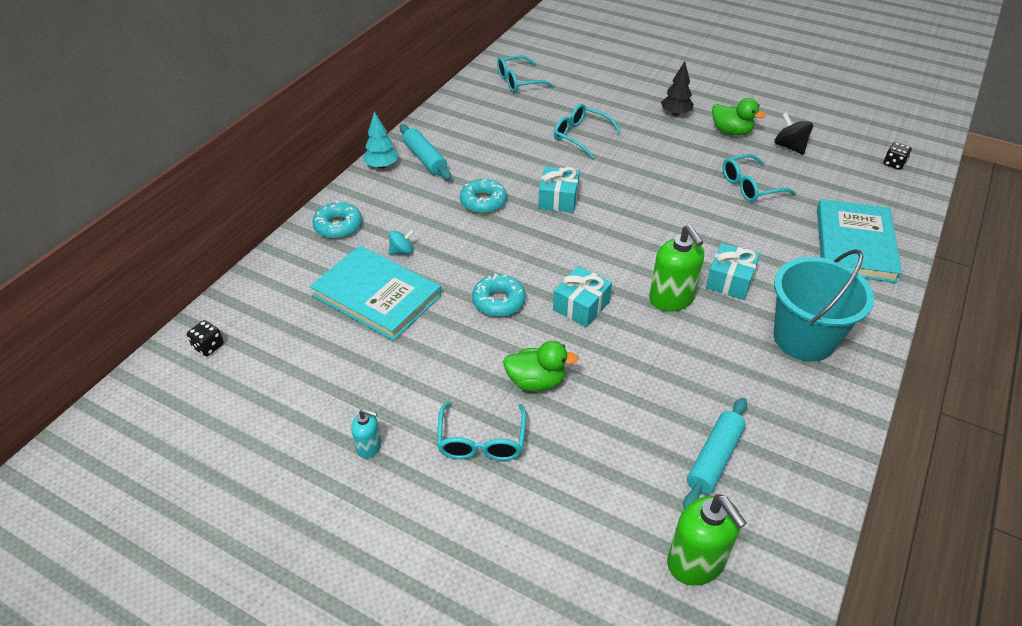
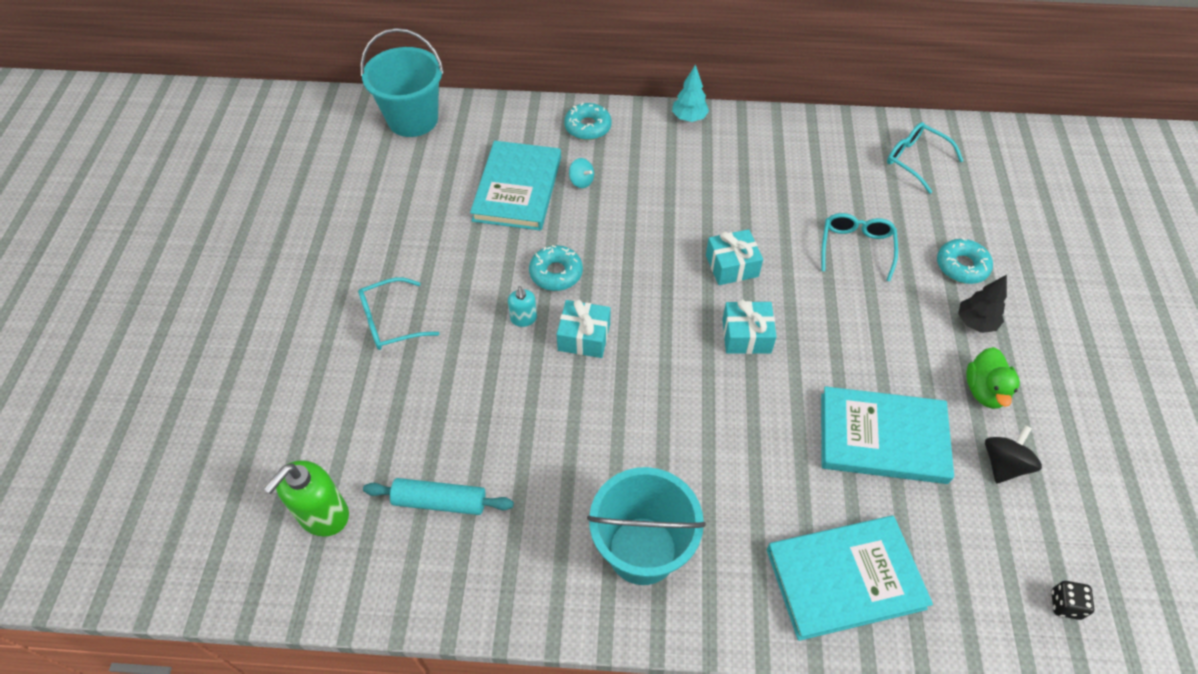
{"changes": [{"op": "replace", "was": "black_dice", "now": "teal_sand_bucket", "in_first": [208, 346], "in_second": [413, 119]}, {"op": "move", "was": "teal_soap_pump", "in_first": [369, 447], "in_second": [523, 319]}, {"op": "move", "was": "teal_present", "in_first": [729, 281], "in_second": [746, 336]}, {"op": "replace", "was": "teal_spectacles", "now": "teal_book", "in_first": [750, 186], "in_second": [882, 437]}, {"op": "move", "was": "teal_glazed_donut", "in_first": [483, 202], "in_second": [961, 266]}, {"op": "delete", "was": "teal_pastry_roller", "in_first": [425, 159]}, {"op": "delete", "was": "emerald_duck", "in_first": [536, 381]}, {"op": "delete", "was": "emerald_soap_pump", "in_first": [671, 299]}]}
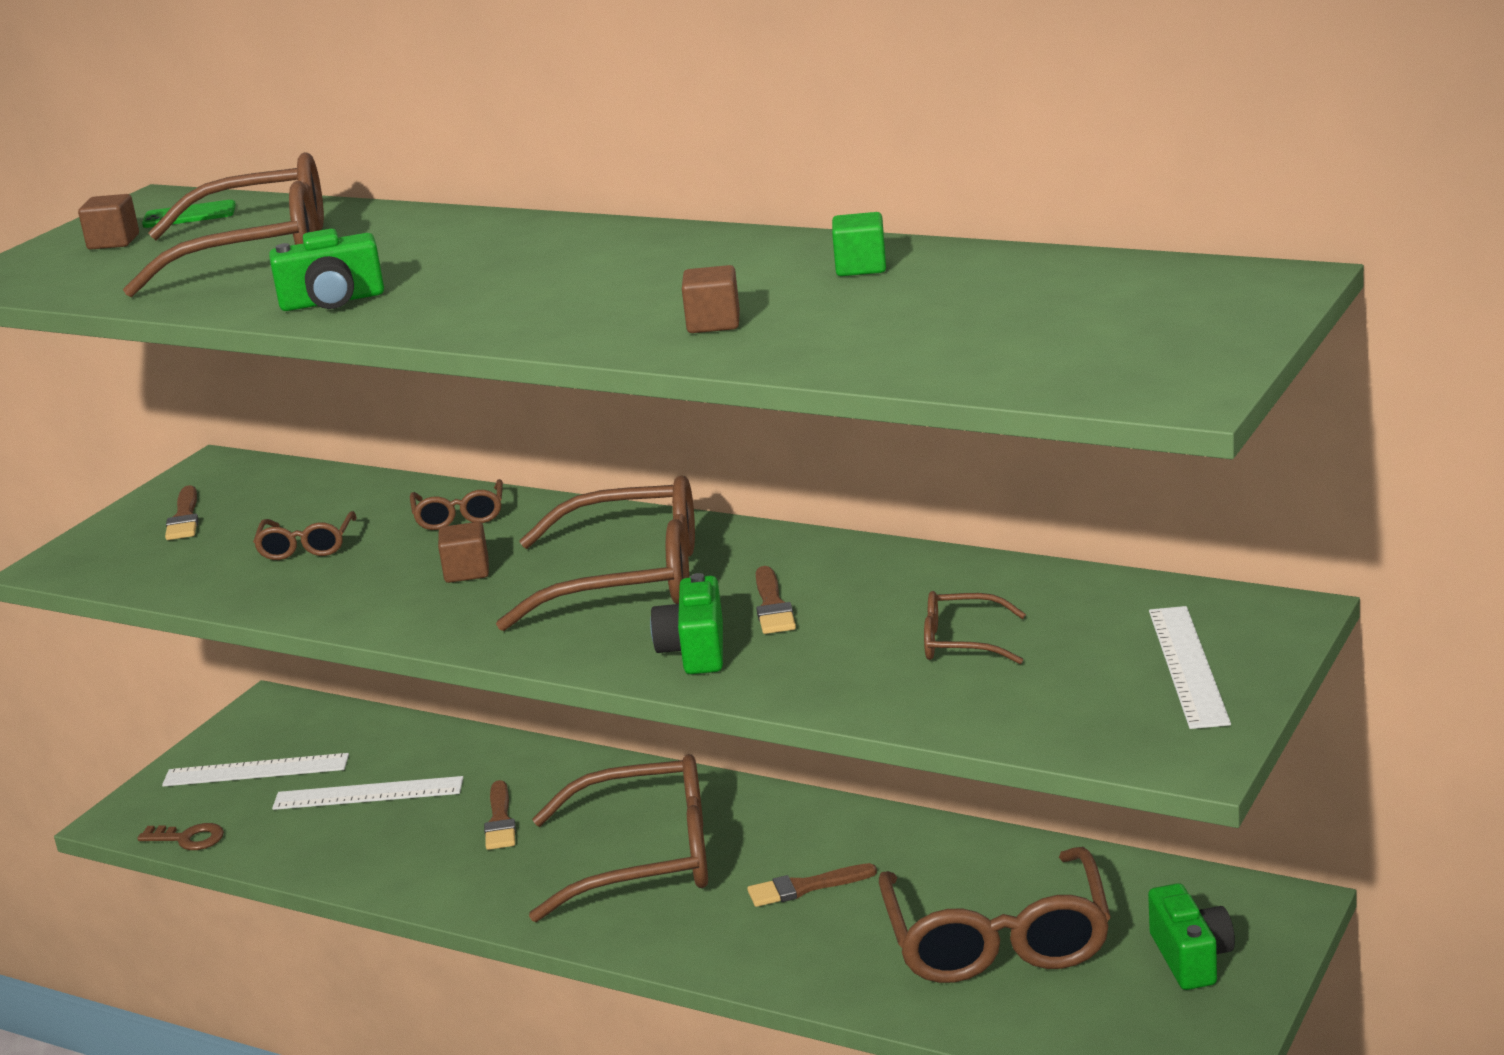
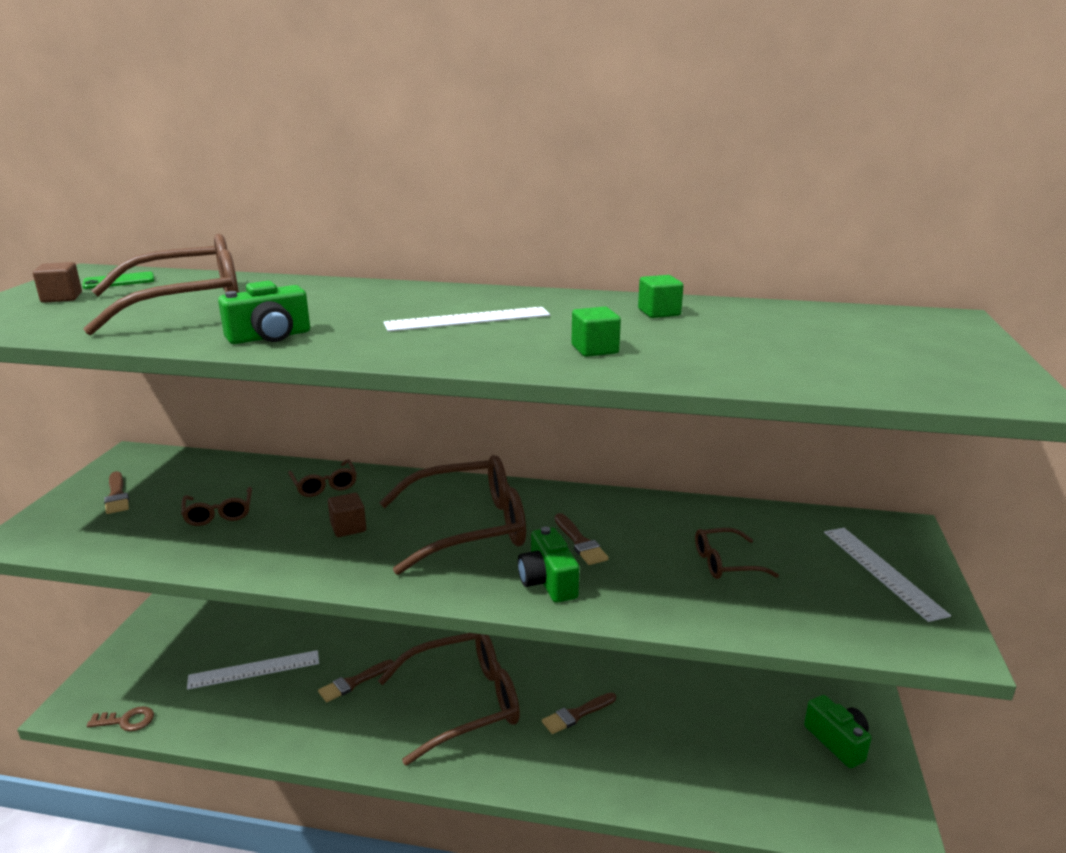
{"changes": [{"op": "rotate", "was": "brown_brush", "in_first": [500, 820], "in_second": [353, 682], "clockwise": 75}, {"op": "move", "was": "pure_white_measuring_stick", "in_first": [256, 770], "in_second": [468, 319]}, {"op": "recolor", "was": "brown_cube", "now": "emerald_cube", "in_first": [713, 323], "in_second": [594, 349]}, {"op": "delete", "was": "brown_spectacles", "in_first": [997, 940]}]}
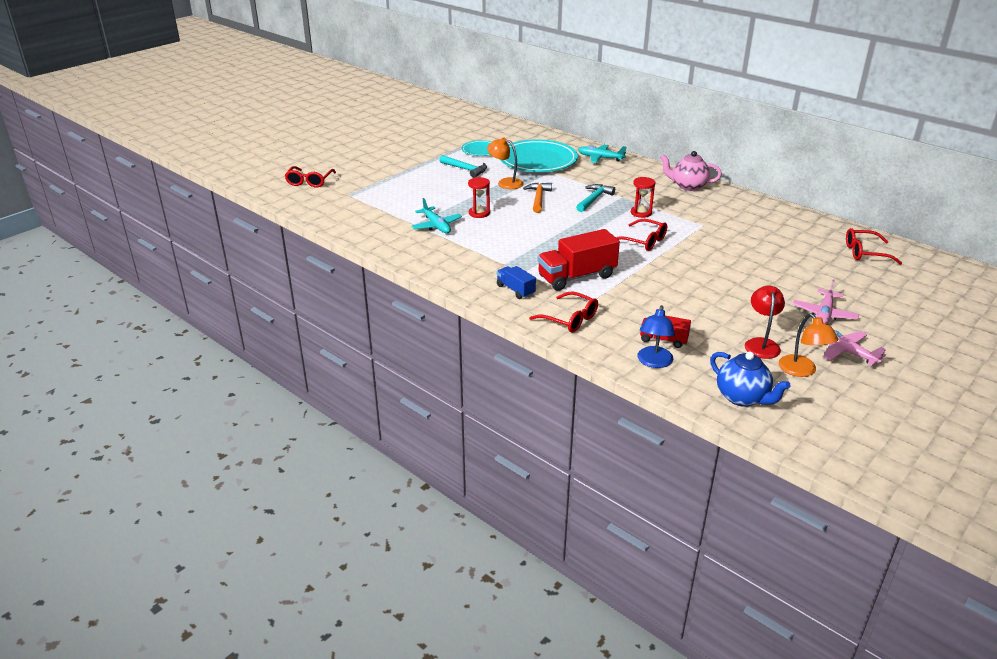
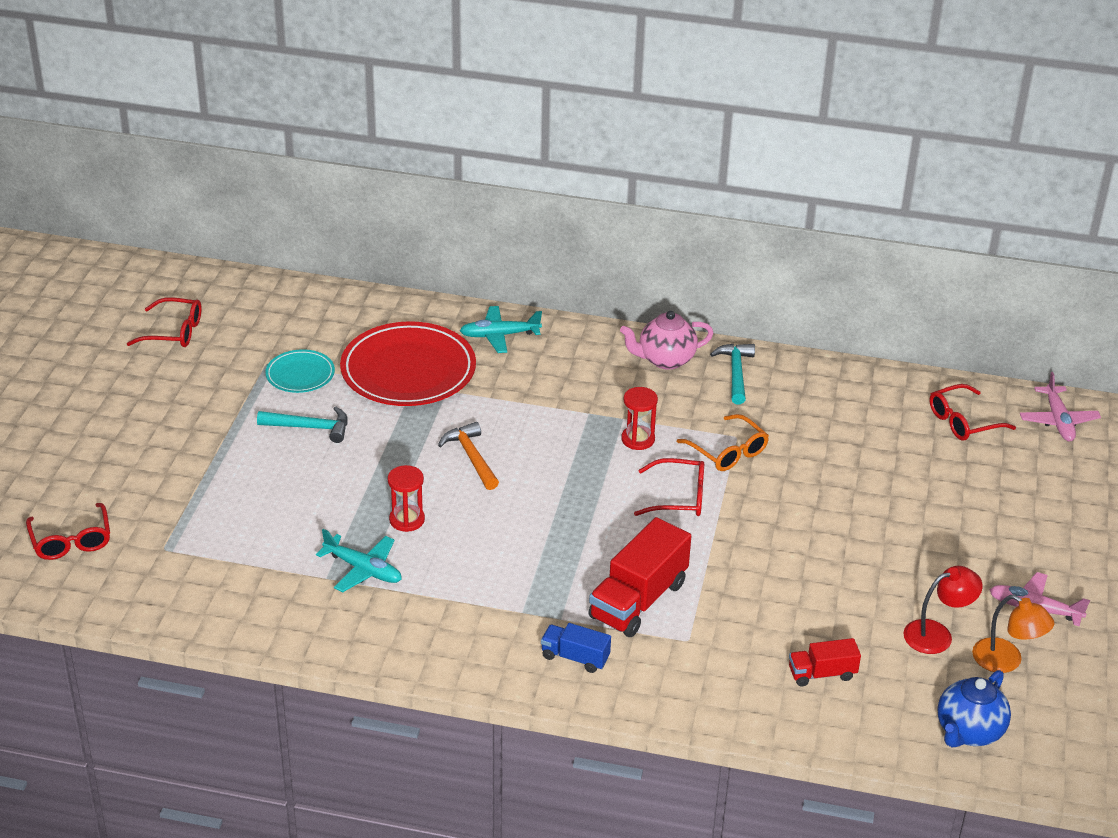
{"changes": [{"op": "move", "was": "scarlet_spectacles", "in_first": [569, 319], "in_second": [174, 332]}, {"op": "recolor", "was": "teal_dinner_plate", "now": "scarlet_dinner_plate", "in_first": [538, 160], "in_second": [408, 370]}, {"op": "insert", "now": "orange-coloured_spectacles", "in_second": [728, 452]}, {"op": "move", "was": "teal_hammer", "in_first": [594, 199], "in_second": [735, 373]}, {"op": "rotate", "was": "scarlet_lamp", "in_first": [761, 344], "in_second": [937, 634], "clockwise": 90}, {"op": "rotate", "was": "blue_tea_pot", "in_first": [743, 398], "in_second": [968, 732], "clockwise": 105}, {"op": "move", "was": "rose-pink_aeroplane", "in_first": [824, 314], "in_second": [1058, 421]}, {"op": "delete", "was": "orange-coloured_lamp", "in_first": [505, 183]}, {"op": "delete", "was": "blue_lamp", "in_first": [654, 362]}]}
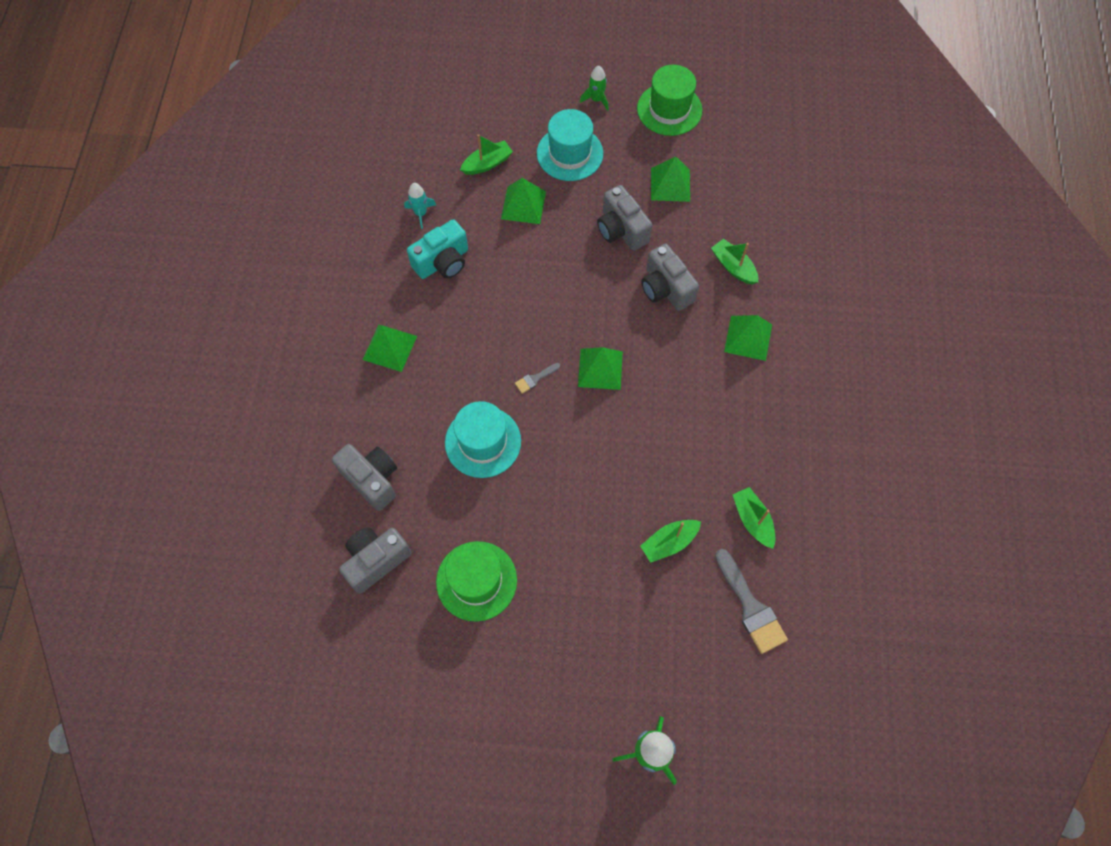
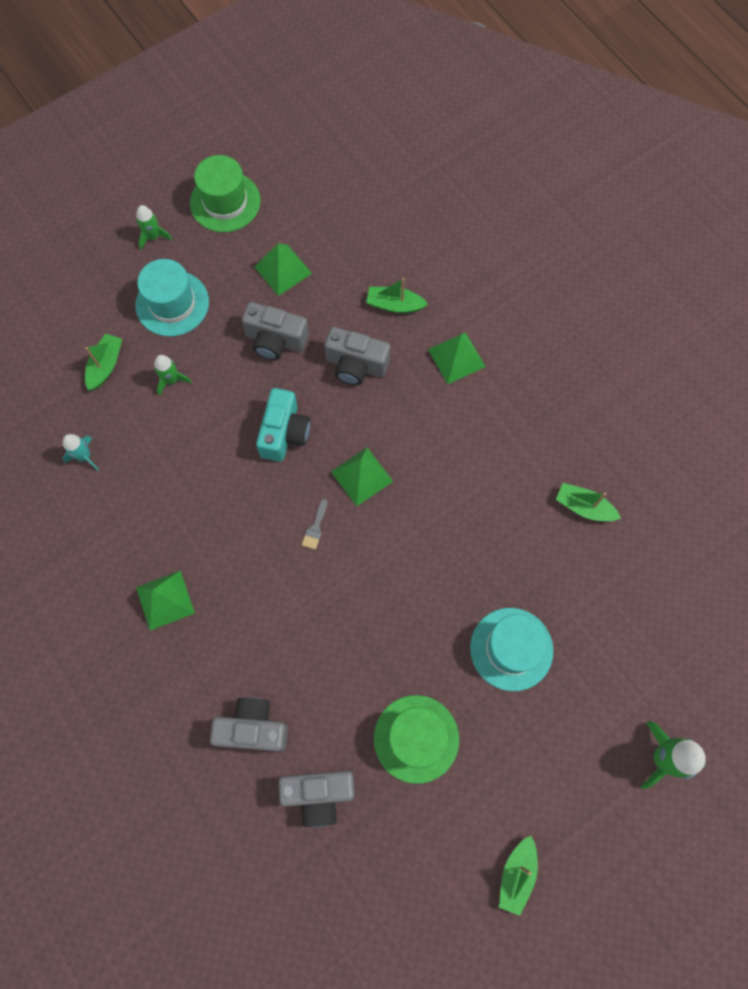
{"changes": [{"op": "replace", "was": "emerald_pyramid", "now": "emerald_rocket", "in_first": [523, 205], "in_second": [171, 380]}, {"op": "move", "was": "teal_camera", "in_first": [443, 262], "in_second": [284, 433]}, {"op": "rotate", "was": "grey_camera", "in_first": [376, 561], "in_second": [319, 794], "clockwise": -105}, {"op": "move", "was": "teal_hat", "in_first": [483, 442], "in_second": [511, 649]}, {"op": "move", "was": "emerald_toy_boat", "in_first": [669, 542], "in_second": [516, 874]}, {"op": "delete", "was": "grey_brush", "in_first": [750, 606]}]}
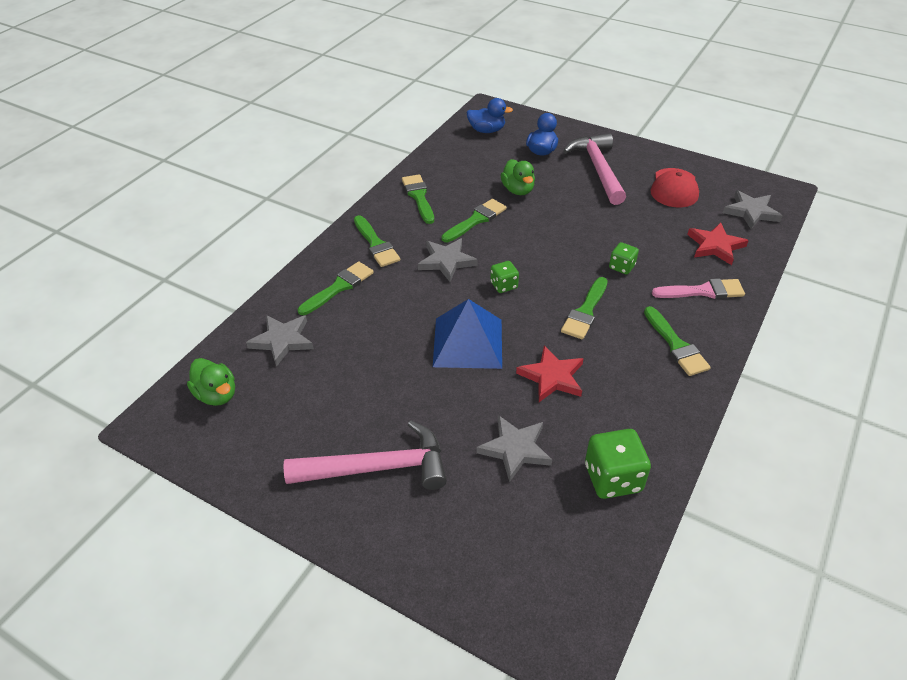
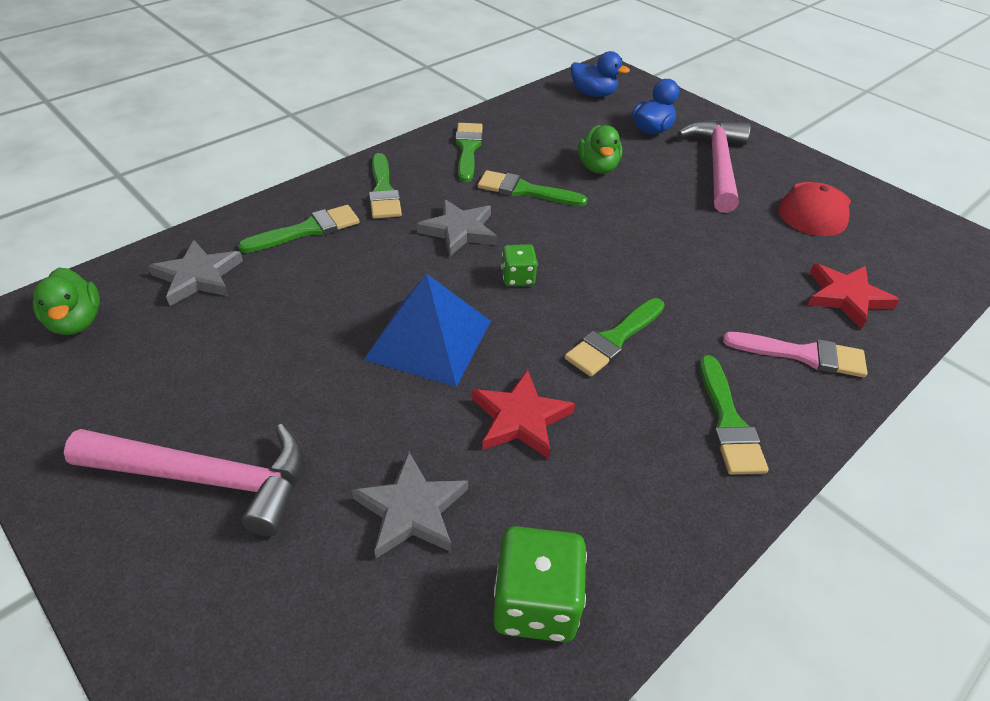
{"changes": [{"op": "rotate", "was": "emerald_brush", "in_first": [476, 220], "in_second": [525, 190], "clockwise": -135}, {"op": "delete", "was": "emerald_dice", "in_first": [622, 267]}, {"op": "delete", "was": "grey_star", "in_first": [751, 212]}]}
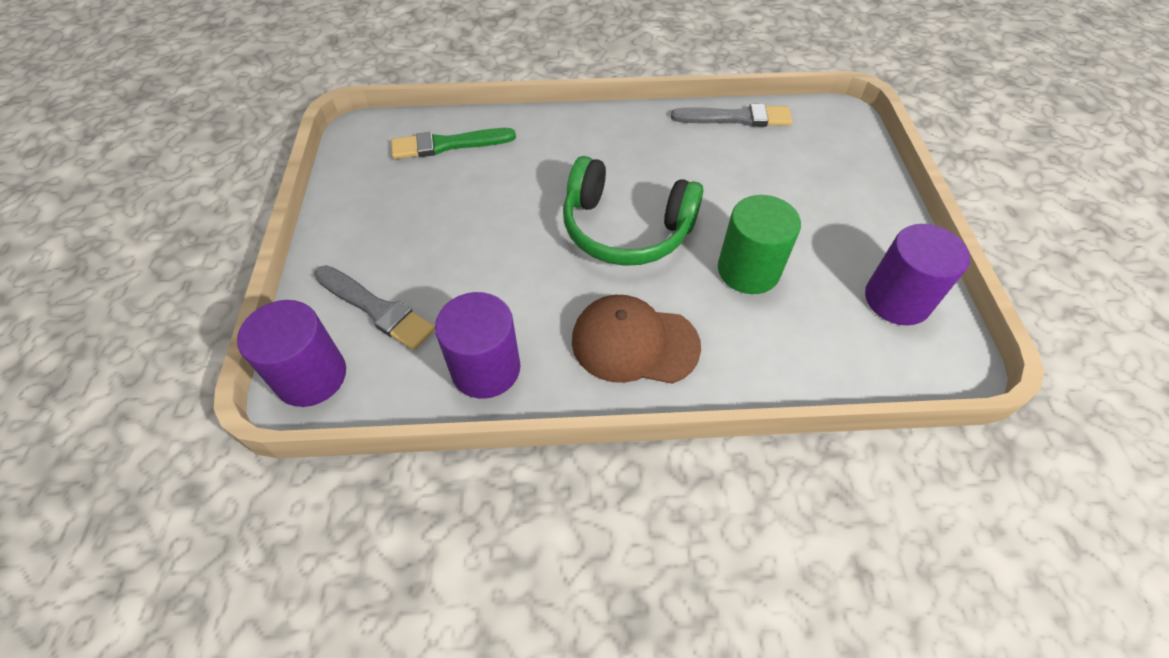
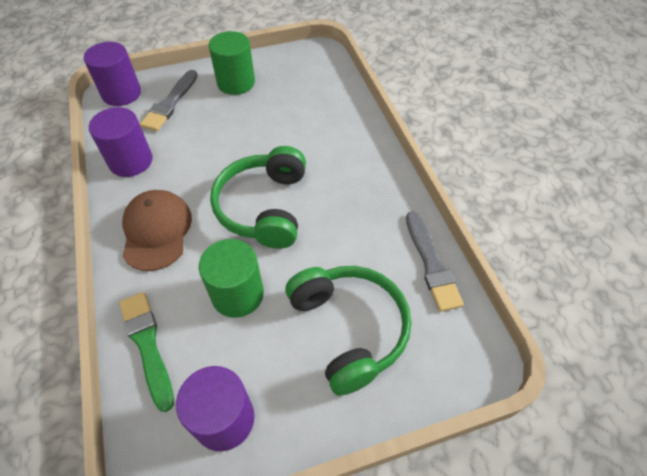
{"changes": [{"op": "move", "was": "emerald_brush", "in_first": [448, 145], "in_second": [147, 345]}, {"op": "insert", "now": "emerald_cylinder", "in_second": [236, 82]}, {"op": "insert", "now": "emerald_over-ear_headphones", "in_second": [349, 329]}]}
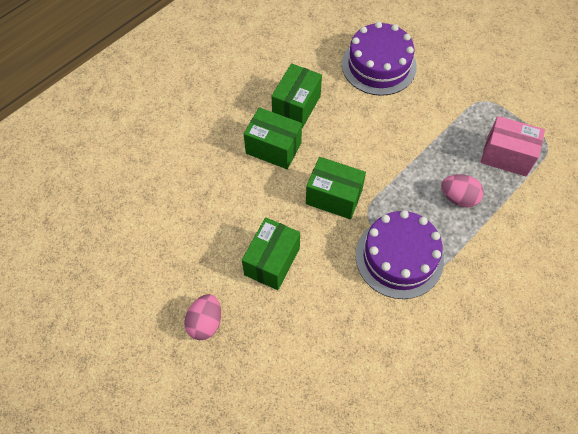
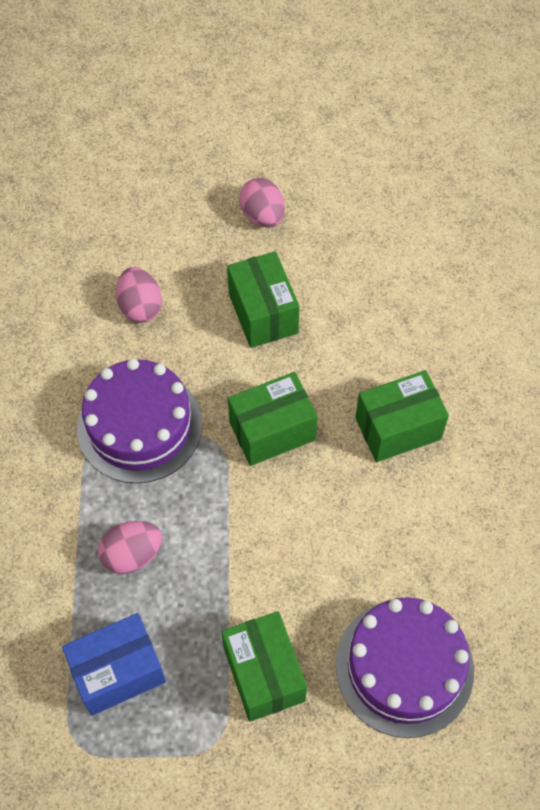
{"changes": [{"op": "recolor", "was": "rose-pink_parcel", "now": "blue_parcel", "in_first": [506, 156], "in_second": [118, 672]}, {"op": "insert", "now": "rose-pink_egg", "in_second": [140, 307]}, {"op": "move", "was": "emerald_parcel", "in_first": [296, 106], "in_second": [264, 674]}]}
